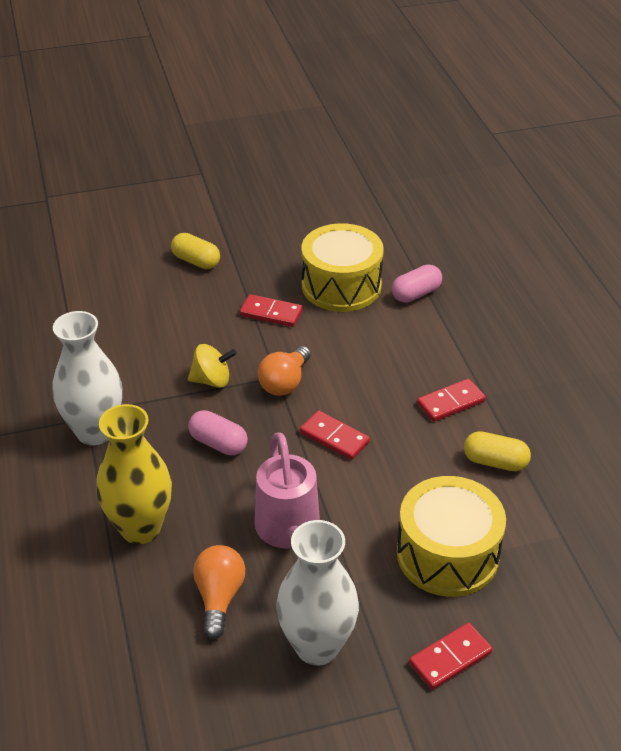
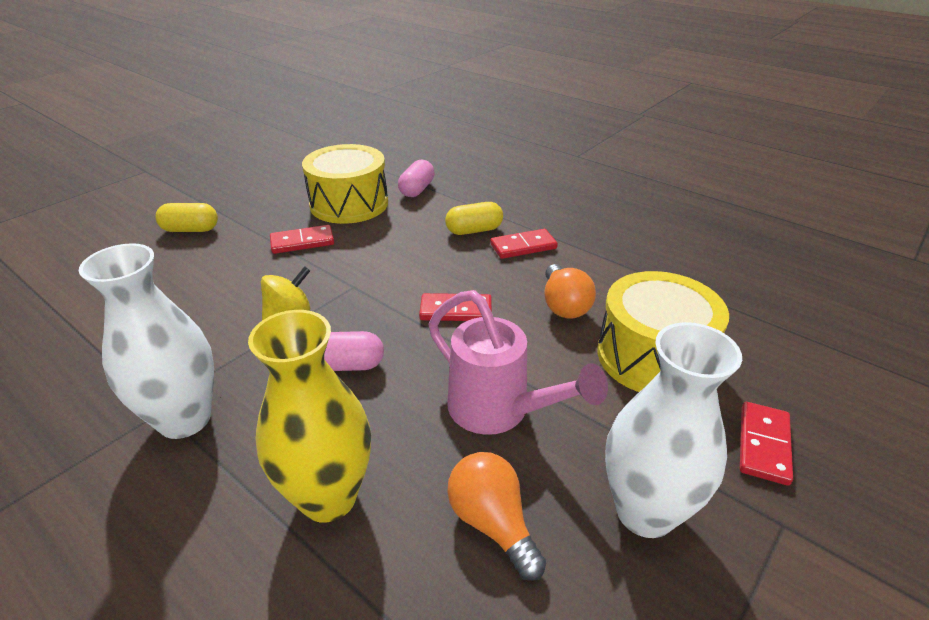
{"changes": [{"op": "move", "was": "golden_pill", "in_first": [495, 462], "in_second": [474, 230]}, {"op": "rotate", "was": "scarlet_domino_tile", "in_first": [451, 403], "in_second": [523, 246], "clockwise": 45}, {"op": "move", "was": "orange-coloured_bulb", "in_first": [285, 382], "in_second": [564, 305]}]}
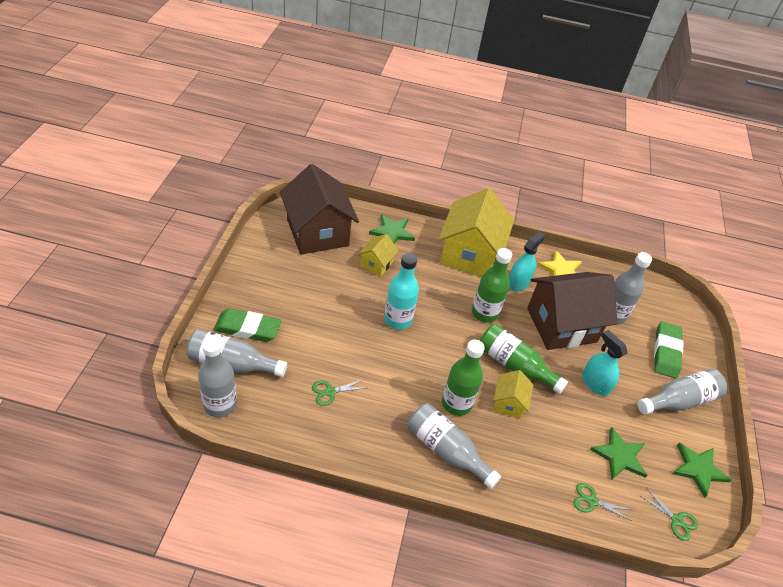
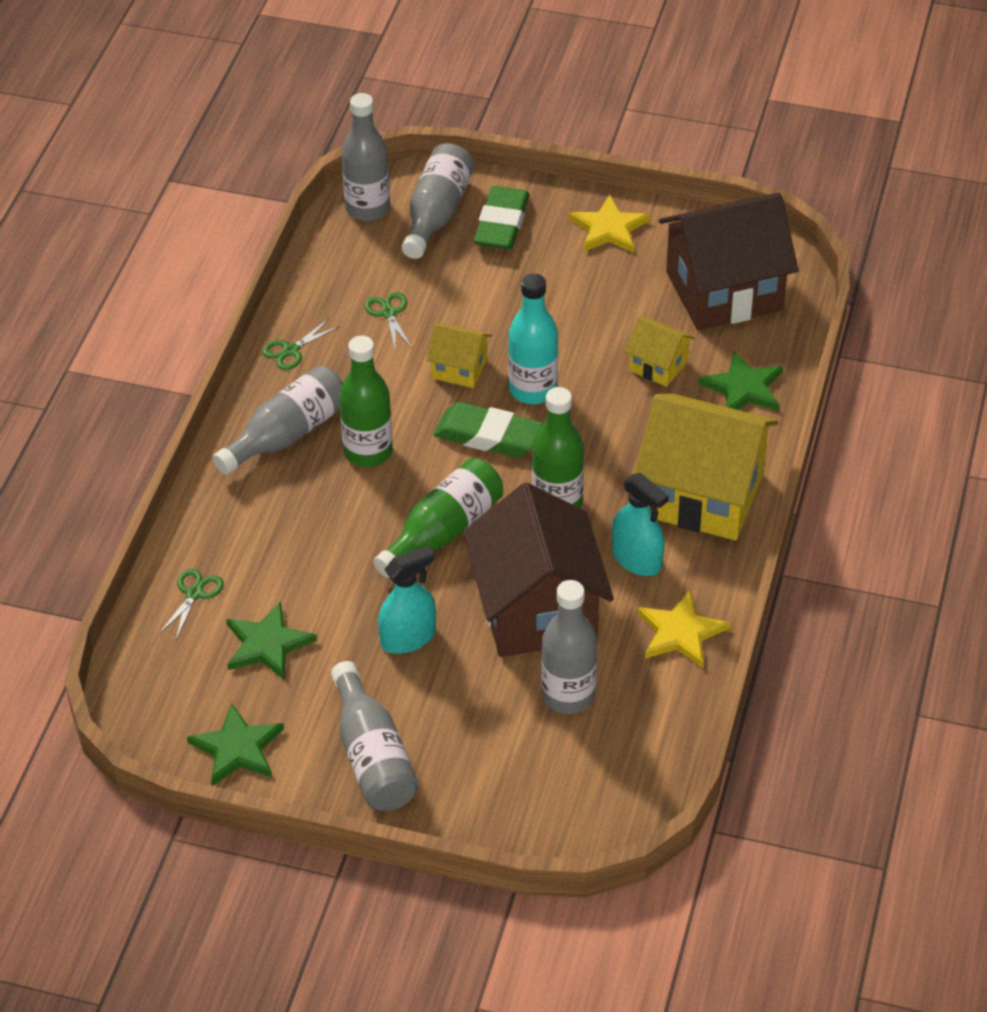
{"changes": [{"op": "move", "was": "emerald_pair_of_scissors", "in_first": [676, 520], "in_second": [291, 350]}, {"op": "move", "was": "golden_cottage", "in_first": [508, 403], "in_second": [459, 369]}, {"op": "move", "was": "emerald_eraser", "in_first": [666, 352], "in_second": [488, 436]}, {"op": "insert", "now": "golden_star", "in_second": [609, 228]}]}
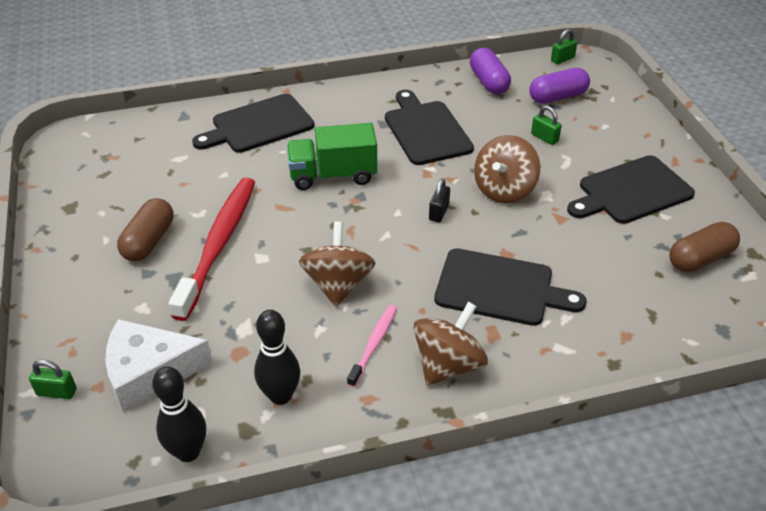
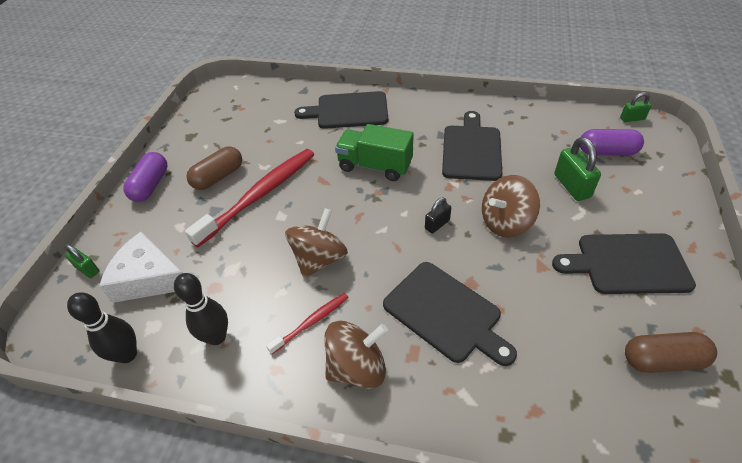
{"changes": [{"op": "move", "was": "purple_pill", "in_first": [489, 82], "in_second": [151, 185]}, {"op": "recolor", "was": "rose-pink_toothbrush", "now": "scarlet_toothbrush", "in_first": [373, 344], "in_second": [311, 322]}, {"op": "resize", "was": "emerald_small_lock", "in_first": [544, 138], "in_second": [572, 186], "ratio": 1.68}]}
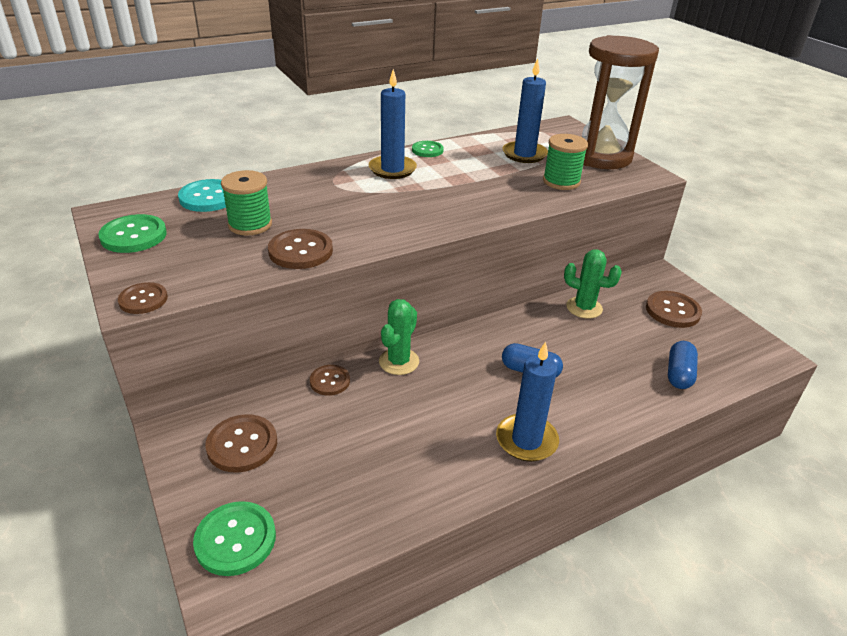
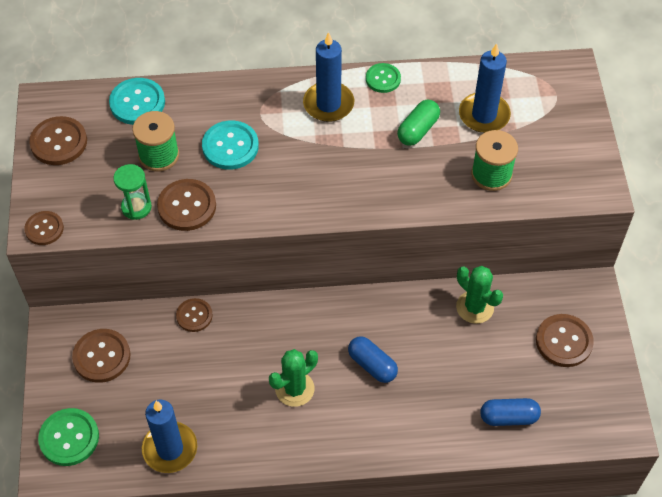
{"changes": [{"op": "recolor", "was": "emerald_button", "now": "brown_button", "in_first": [133, 236], "in_second": [59, 142]}, {"op": "insert", "now": "emerald_sandglass", "in_second": [136, 207]}, {"op": "move", "was": "blue_wax_candle", "in_first": [526, 440], "in_second": [170, 449]}, {"op": "insert", "now": "teal_button", "in_second": [230, 146]}, {"op": "move", "was": "emerald_saguaro_cactus", "in_first": [399, 361], "in_second": [294, 389]}, {"op": "insert", "now": "emerald_pill", "in_second": [418, 130]}, {"op": "rotate", "was": "blue_pill", "in_first": [679, 374], "in_second": [508, 417], "clockwise": 45}, {"op": "delete", "was": "brown_sandglass", "in_first": [601, 156]}]}
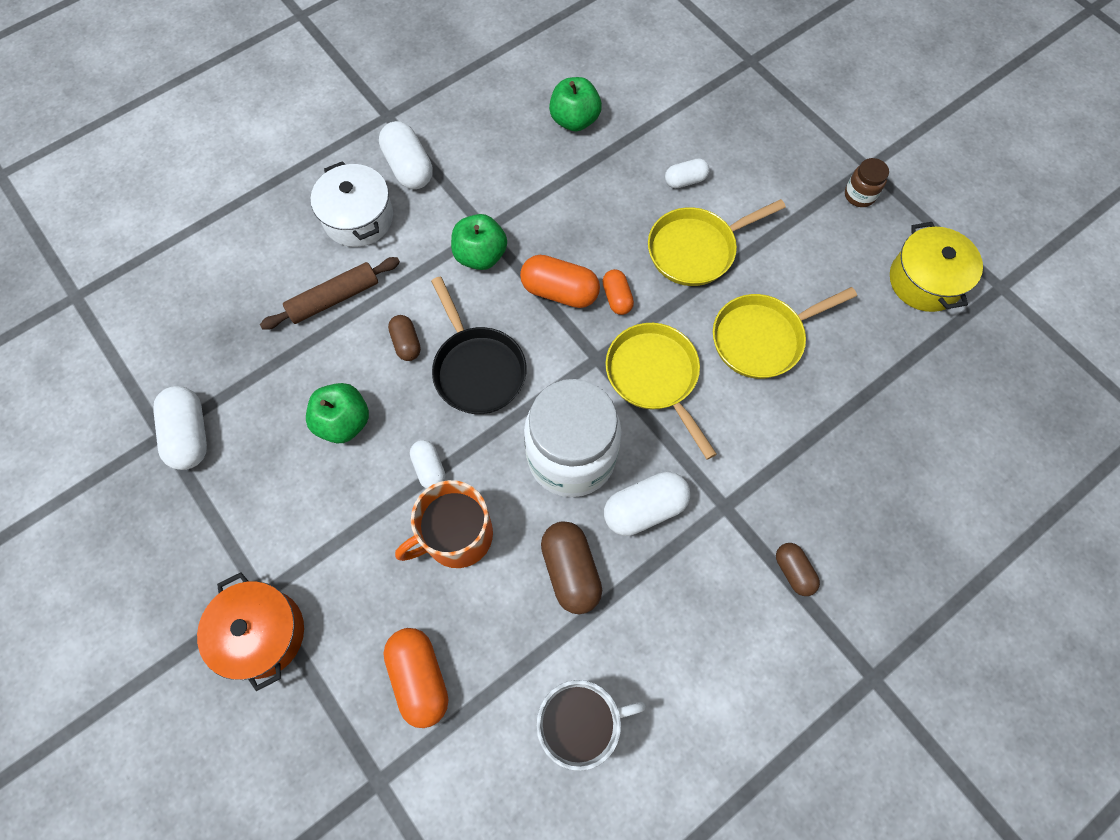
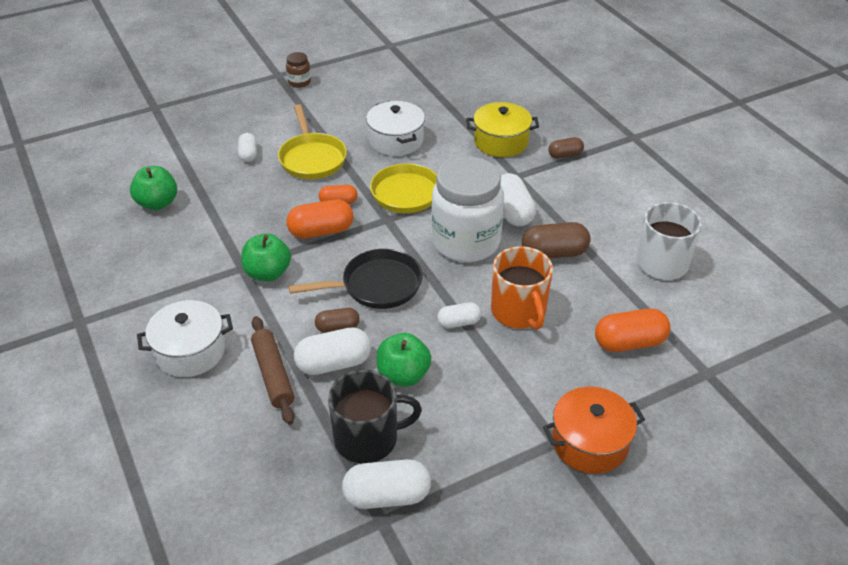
{"changes": [{"op": "rotate", "was": "orange-coloured_pill", "in_first": [560, 291], "in_second": [321, 231], "clockwise": 45}, {"op": "move", "was": "pure_white_pill", "in_first": [409, 167], "in_second": [334, 363]}, {"op": "insert", "now": "black_mug", "in_second": [368, 438]}, {"op": "replace", "was": "golden_skillet", "now": "pure_white_cooking_pot", "in_first": [762, 338], "in_second": [396, 140]}, {"op": "move", "was": "golden_cooking_pot", "in_first": [924, 281], "in_second": [501, 142]}]}
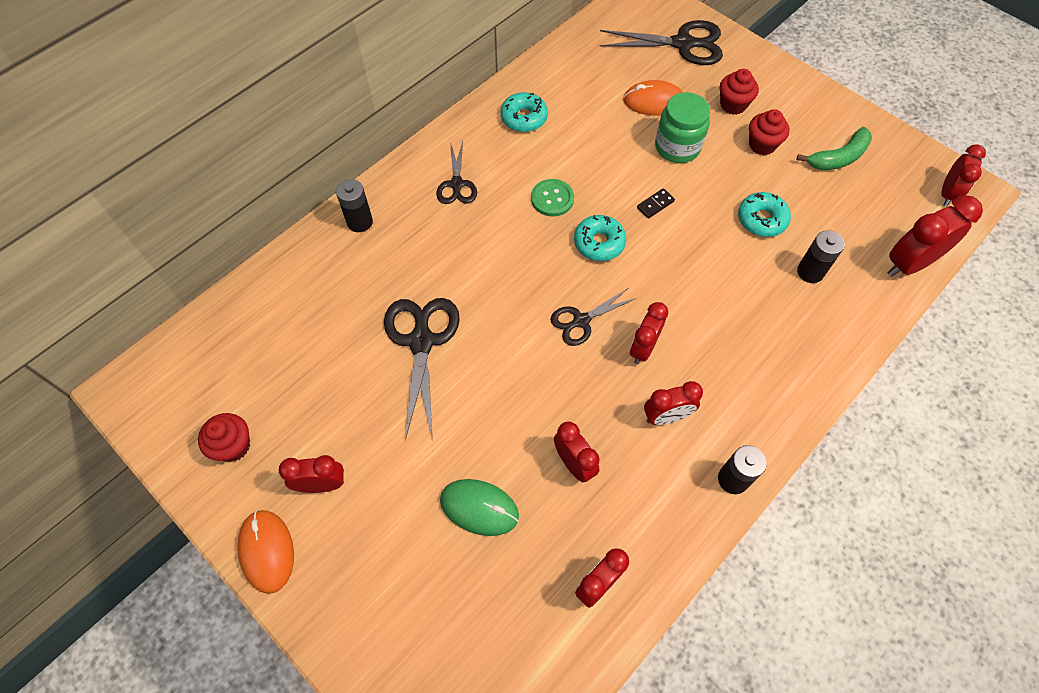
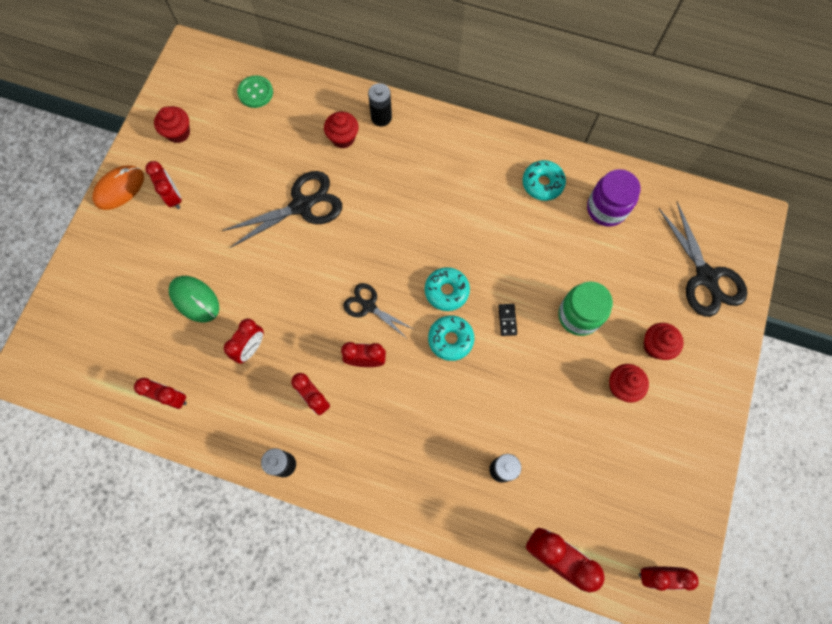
{"changes": [{"op": "rotate", "was": "emerald_mouse", "in_first": [479, 508], "in_second": [194, 299], "clockwise": -45}, {"op": "move", "was": "emerald_button", "in_first": [552, 199], "in_second": [255, 92]}, {"op": "insert", "now": "scarlet_muffin", "in_second": [343, 138]}, {"op": "move", "was": "teal_glazed_donut", "in_first": [761, 219], "in_second": [450, 339]}, {"op": "rotate", "was": "black_domino_tile", "in_first": [655, 204], "in_second": [507, 320], "clockwise": 60}, {"op": "insert", "now": "purple_jar", "in_second": [606, 208]}, {"op": "delete", "was": "black_pair_of_scissors", "in_first": [456, 184]}, {"op": "delete", "was": "orange-coloured_mouse", "in_first": [653, 101]}, {"op": "delete", "was": "emerald_banana", "in_first": [838, 158]}]}
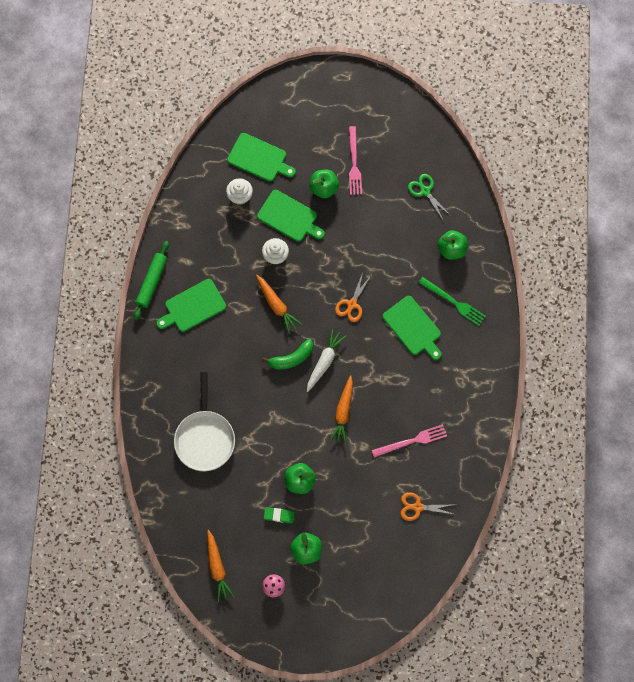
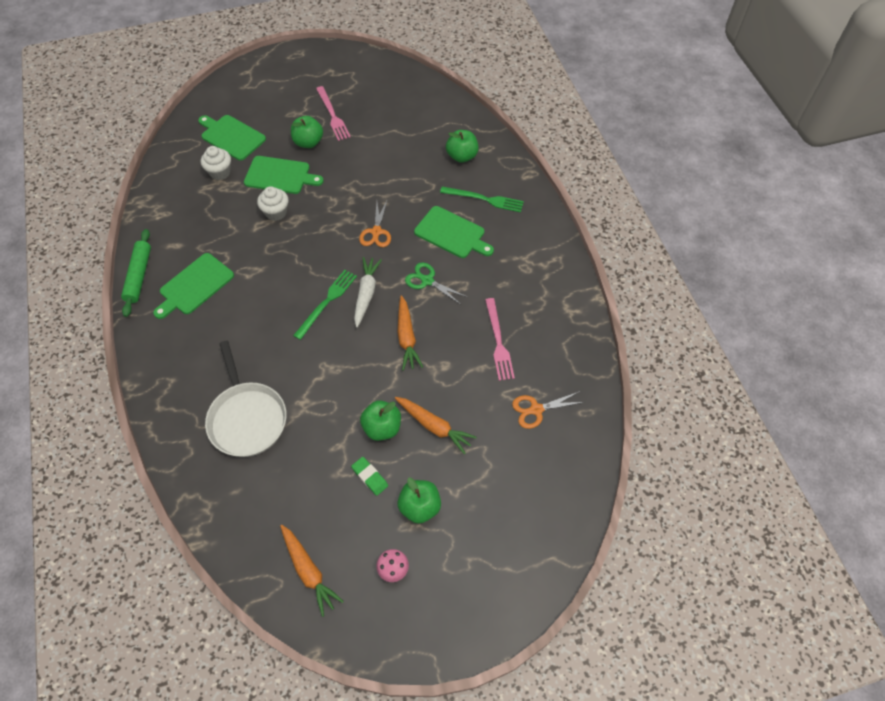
{"changes": [{"op": "rotate", "was": "emerald_chopping_board", "in_first": [259, 158], "in_second": [231, 136], "clockwise": -150}, {"op": "replace", "was": "emerald_banana", "now": "emerald_table_fork", "in_first": [291, 358], "in_second": [327, 302]}, {"op": "rotate", "was": "emerald_eraser", "in_first": [279, 515], "in_second": [370, 477], "clockwise": 60}, {"op": "move", "was": "orange-coloured_root_vegetable", "in_first": [276, 305], "in_second": [434, 426]}, {"op": "move", "was": "emerald_pair_of_scissors", "in_first": [425, 191], "in_second": [427, 281]}, {"op": "rotate", "was": "rose-pink_table_fork", "in_first": [412, 441], "in_second": [498, 342], "clockwise": 120}]}
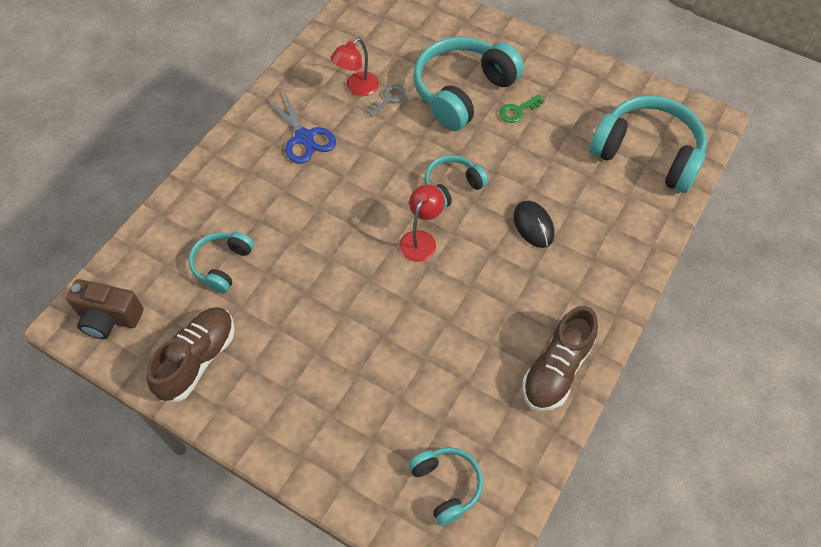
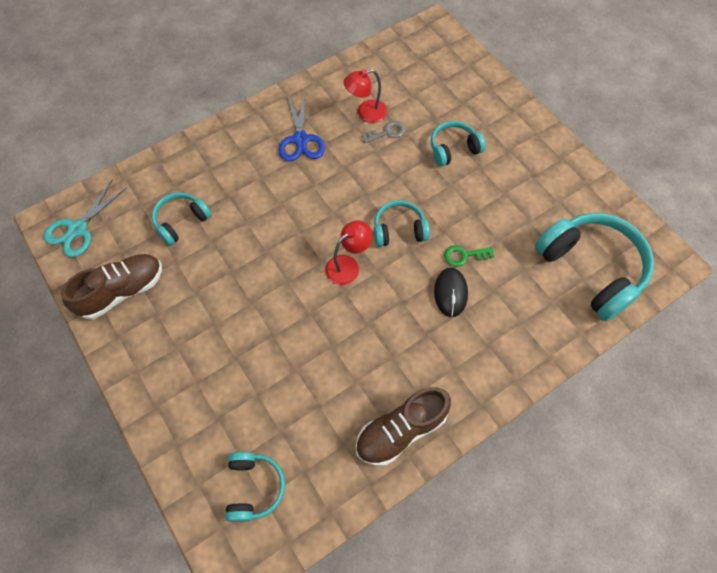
{"changes": [{"op": "replace", "was": "brown_camera", "now": "teal_pair_of_scissors", "in_first": [109, 318], "in_second": [78, 229]}, {"op": "resize", "was": "teal_over-ear_headphones", "in_first": [462, 91], "in_second": [453, 149], "ratio": 0.54}, {"op": "move", "was": "emerald_latchkey", "in_first": [517, 111], "in_second": [464, 255]}]}
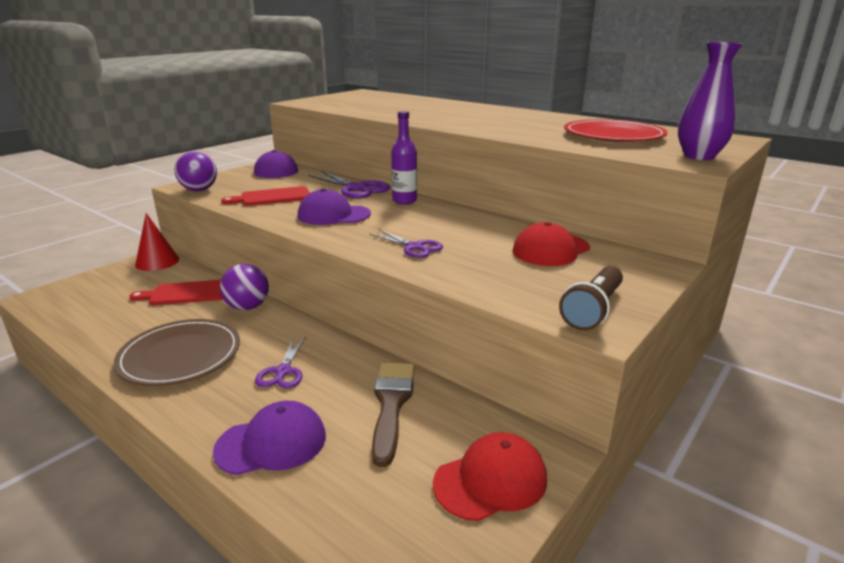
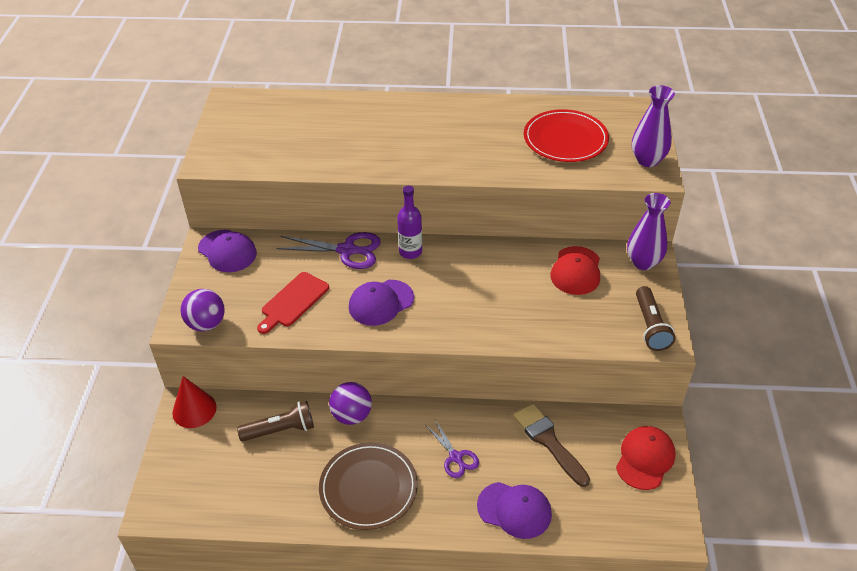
{"changes": [{"op": "replace", "was": "scarlet_chopping_board", "now": "brown_flashlight", "in_first": [186, 293], "in_second": [280, 430]}, {"op": "rotate", "was": "purple_peaked_cap", "in_first": [271, 443], "in_second": [514, 510], "clockwise": 75}, {"op": "insert", "now": "purple_tall_vase", "in_second": [643, 262]}, {"op": "delete", "was": "purple_pair_of_scissors", "in_first": [414, 247]}]}
